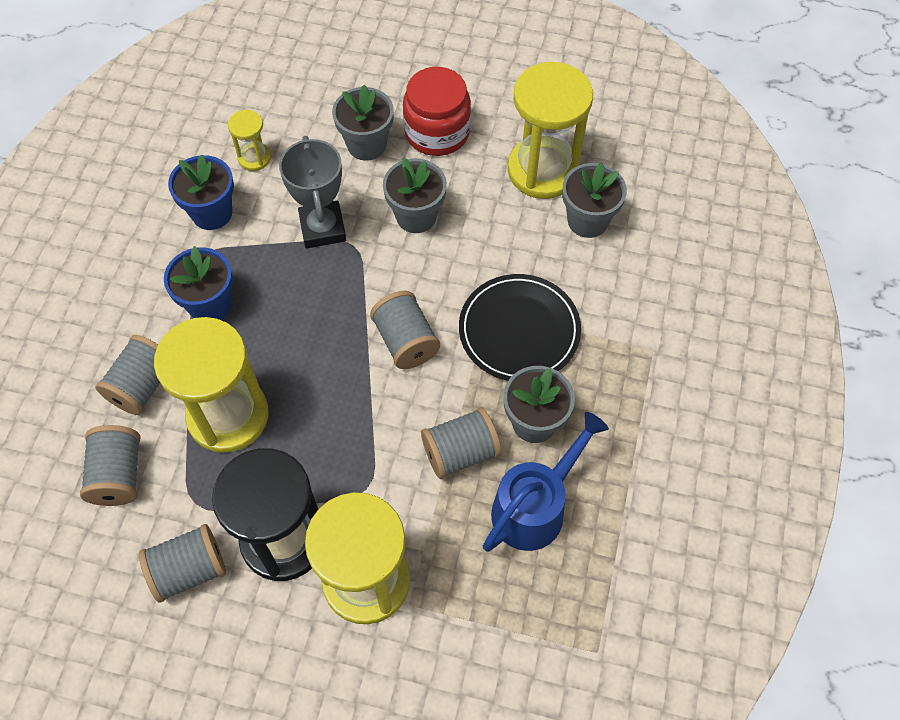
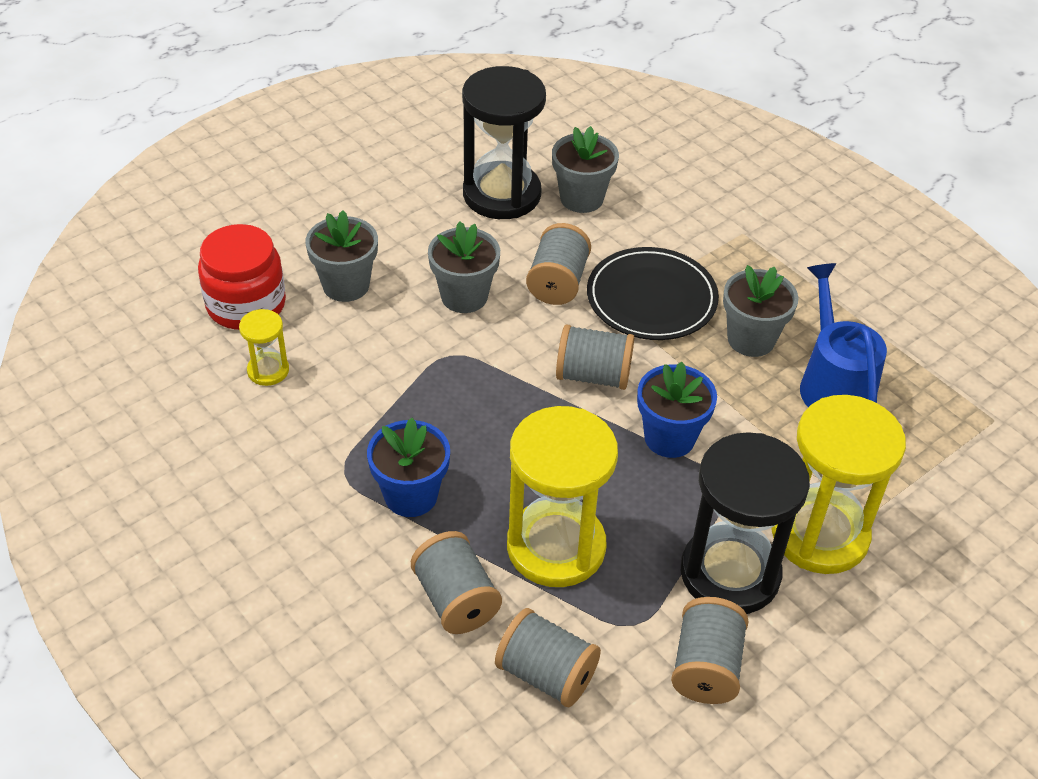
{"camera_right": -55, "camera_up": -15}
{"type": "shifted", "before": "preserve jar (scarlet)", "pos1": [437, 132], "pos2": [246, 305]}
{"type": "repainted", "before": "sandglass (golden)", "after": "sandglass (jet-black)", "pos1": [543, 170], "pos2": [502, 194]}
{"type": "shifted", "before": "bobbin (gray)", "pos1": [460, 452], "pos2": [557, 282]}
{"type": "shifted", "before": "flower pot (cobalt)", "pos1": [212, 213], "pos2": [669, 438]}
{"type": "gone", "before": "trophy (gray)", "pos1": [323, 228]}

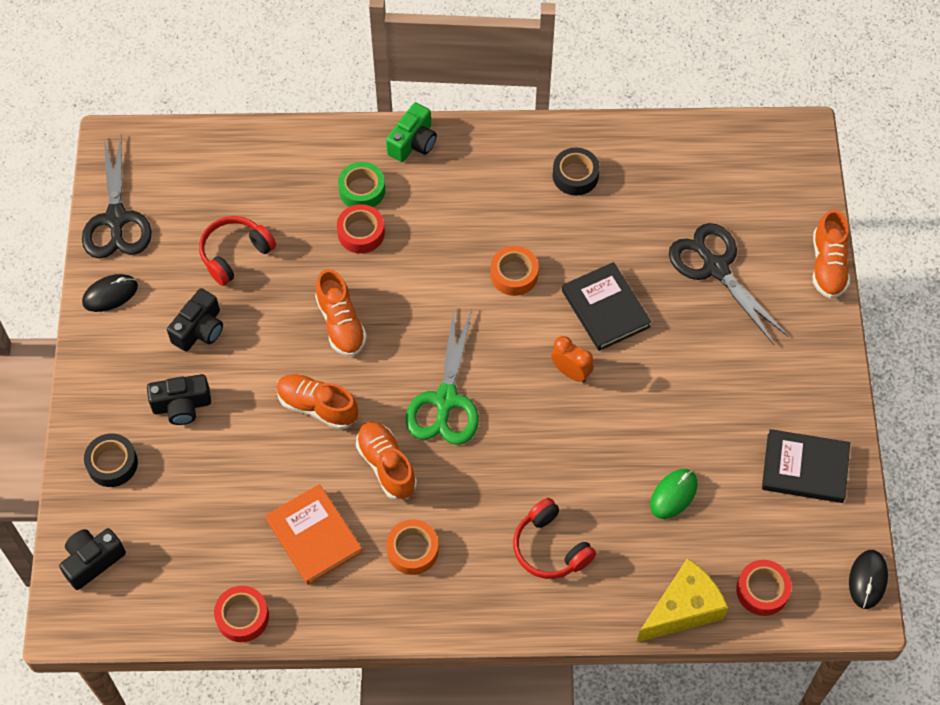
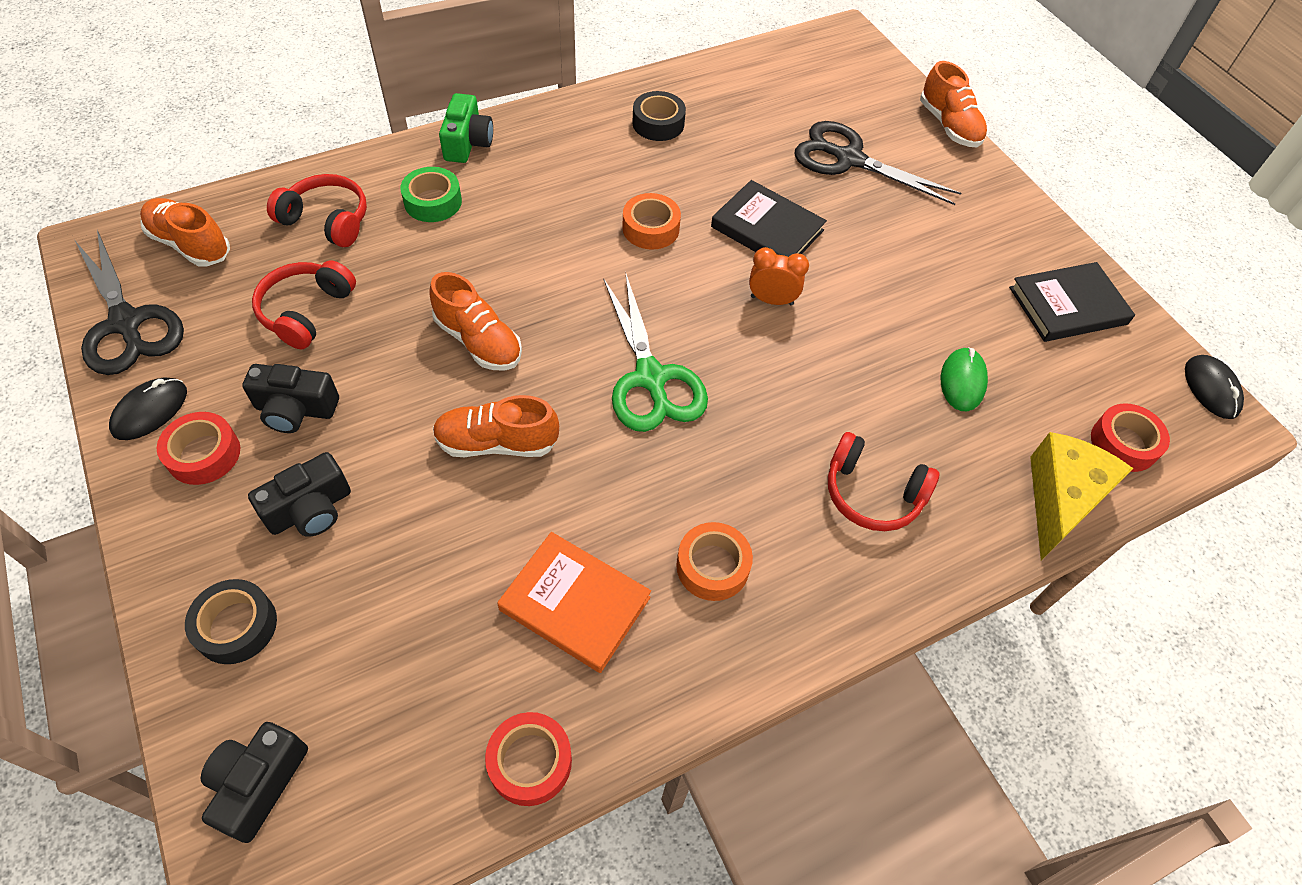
{"camera_right": -30, "camera_up": -5}
{"type": "shifted", "before": "sneaker (bright orange)", "pos1": [386, 465], "pos2": [190, 244]}
{"type": "shifted", "before": "sticky tape (scarlet)", "pos1": [361, 233], "pos2": [204, 454]}
{"type": "rotated", "before": "camera (jet-black)", "pos1": [199, 329], "pos2": [295, 409], "turn": 90}
{"type": "new", "after": "headphones (scarlet)", "pos2": [327, 220]}

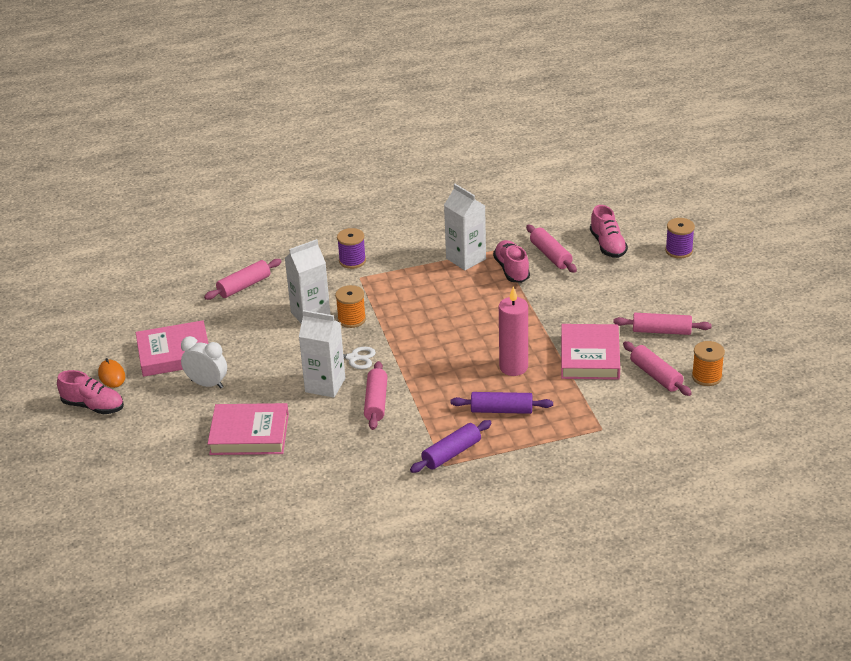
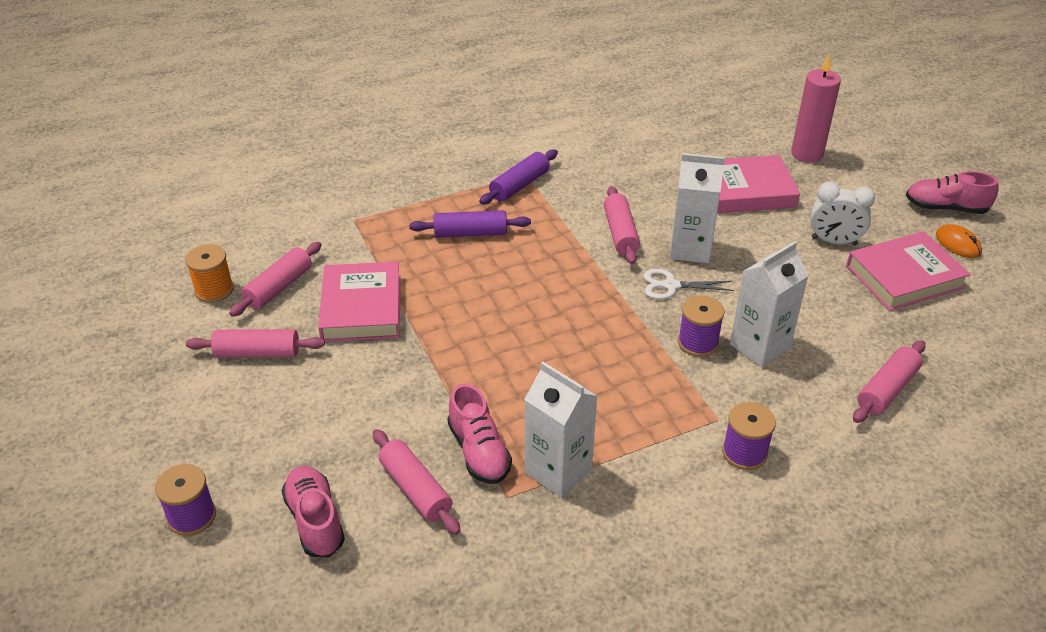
{"camera_right": 170, "camera_up": 5}
{"type": "rotated", "before": "pastry roller (rosy)", "pos1": [656, 375], "pos2": [279, 287], "turn": 75}
{"type": "repainted", "before": "bobbin (bright orange)", "after": "bobbin (purple)", "pos1": [351, 319], "pos2": [698, 343]}
{"type": "shifted", "before": "candle (rosy)", "pos1": [513, 367], "pos2": [807, 154]}

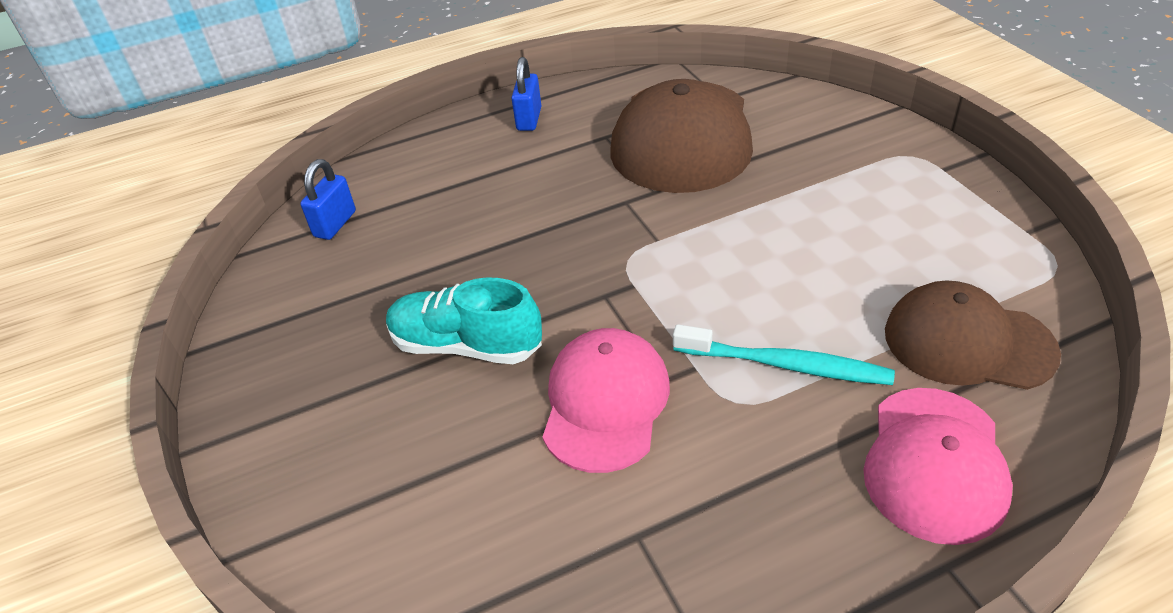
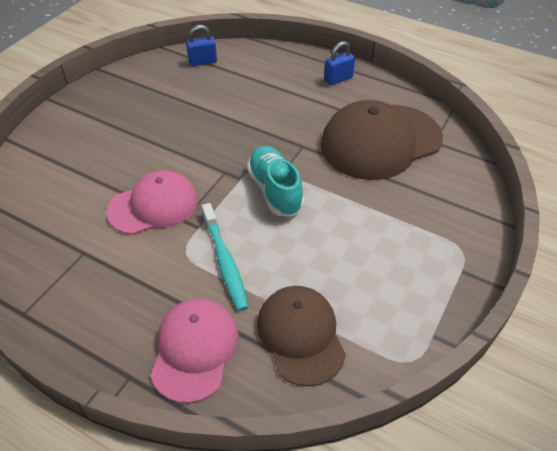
{"camera_right": 50, "camera_up": 5}
{"type": "rotated", "before": "cap (rosy)", "pos1": [935, 463], "pos2": [195, 350], "turn": 120}
{"type": "shifted", "before": "sneaker (turquoise)", "pos1": [466, 345], "pos2": [275, 190]}

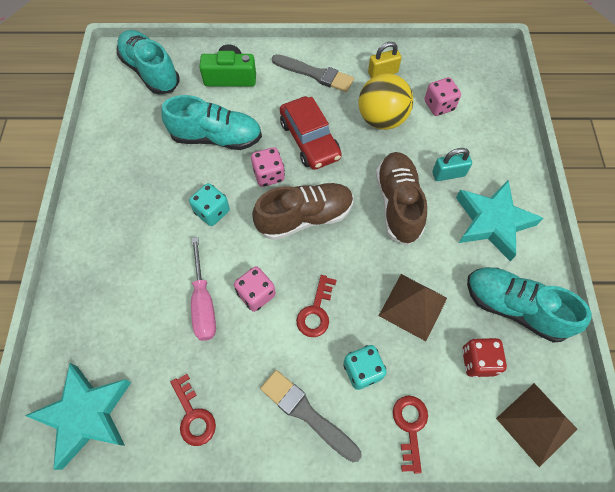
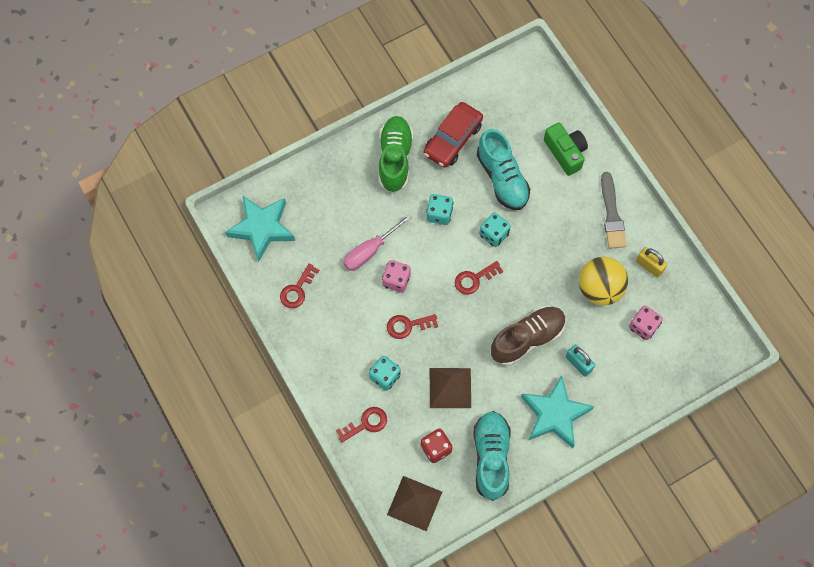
{"camera_right": 60, "camera_up": 5}
{"type": "new", "after": "sneaker (leaf-green)", "pos2": [395, 159]}
{"type": "shifted", "before": "car (scarlet)", "pos1": [309, 140], "pos2": [452, 139]}
{"type": "swapped", "before": "sneaker (brown)", "after": "door key (scarlet)", "pos1": [305, 217], "pos2": [474, 279]}
{"type": "repainted", "before": "die (rosy)", "after": "die (turquoise)", "pos1": [269, 175], "pos2": [494, 234]}
{"type": "gone", "before": "sneaker (turquoise)", "pos1": [150, 72]}
{"type": "gone", "before": "paint brush (gray)", "pos1": [307, 413]}

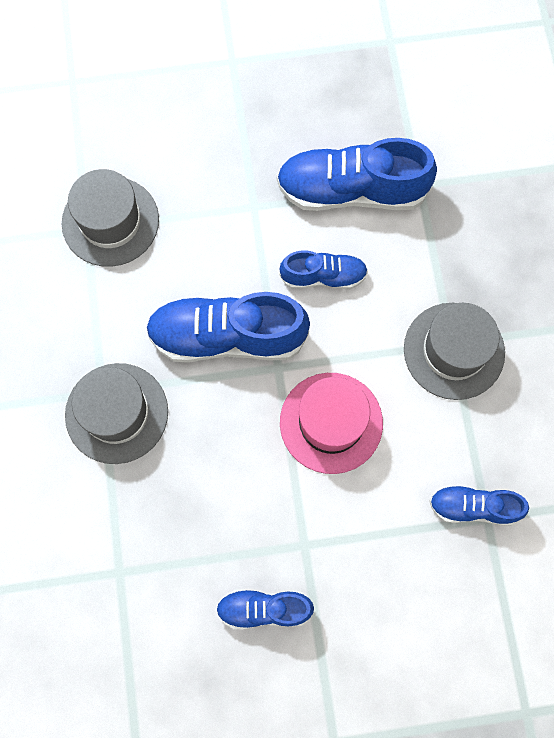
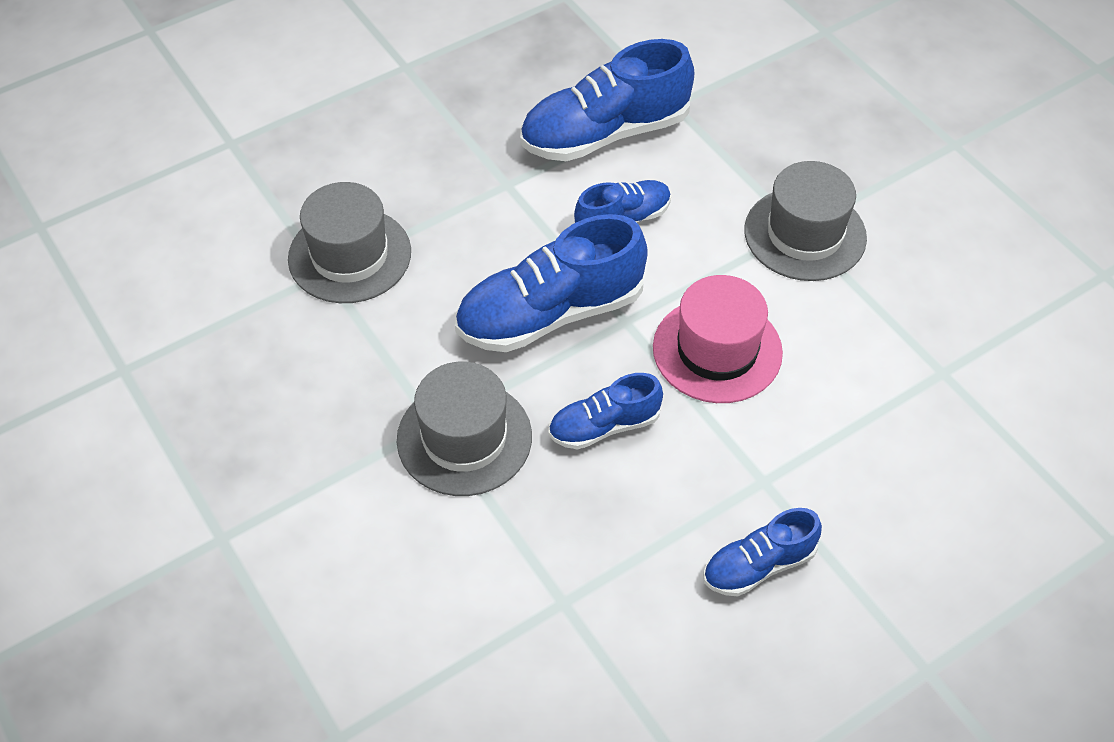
{"camera_right": -25, "camera_up": -20}
{"type": "shifted", "before": "sneaker (cobalt)", "pos1": [473, 507], "pos2": [604, 426]}

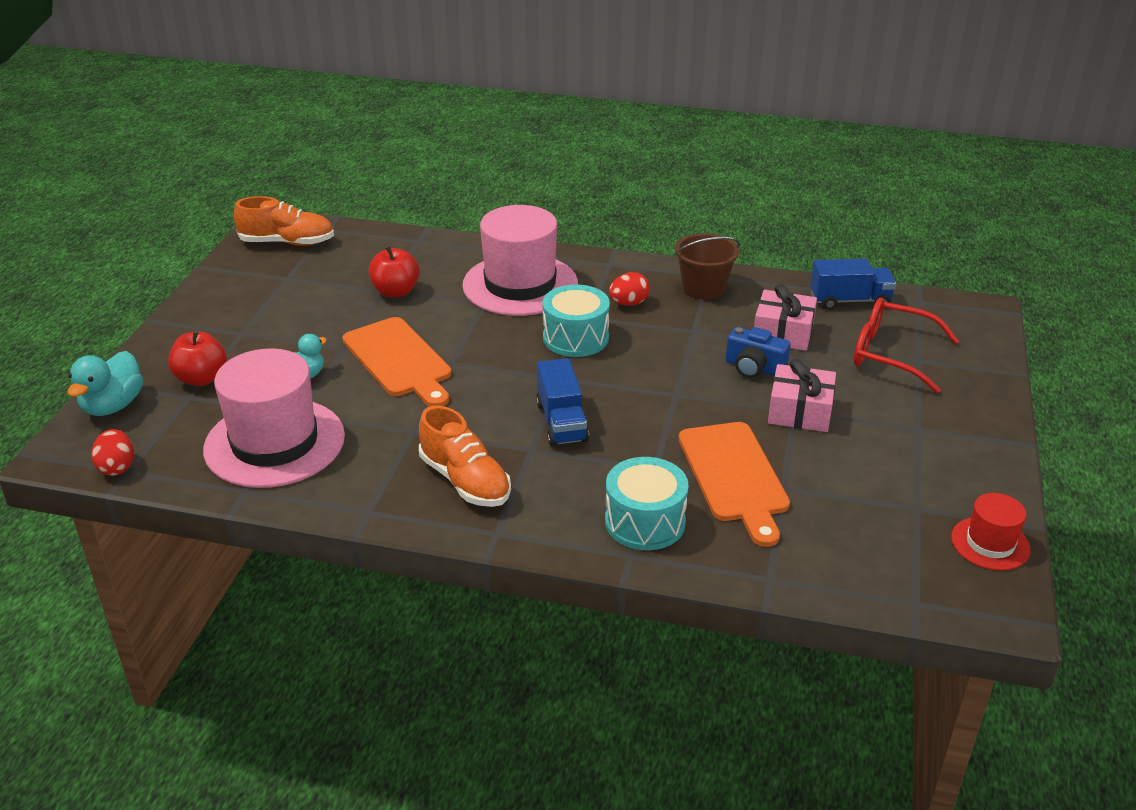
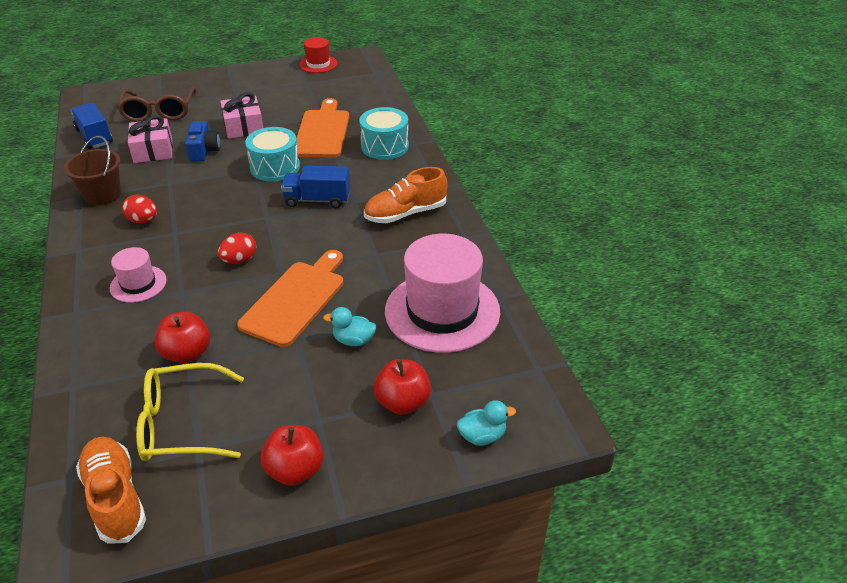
{"camera_right": -120, "camera_up": 5}
{"type": "scaled", "before": "top hat (rosy)", "pos1": [520, 285], "pos2": [138, 284], "scale": 0.5}
{"type": "repainted", "before": "glasses (scarlet)", "after": "glasses (brown)", "pos1": [891, 354], "pos2": [159, 112]}
{"type": "new", "after": "glasses (golden)", "pos2": [181, 424]}
{"type": "shifted", "before": "egg shape (scarlet)", "pos1": [117, 467], "pos2": [239, 260]}
{"type": "shifted", "before": "toy drum (turquoise)", "pos1": [575, 338], "pos2": [275, 167]}
{"type": "new", "after": "toy apple (scarlet)", "pos2": [295, 470]}
{"type": "rotated", "before": "lorry (cobalt)", "pos1": [561, 422], "pos2": [317, 200], "turn": -135}
{"type": "rotated", "before": "cutting board (bright orange)", "pos1": [734, 476], "pos2": [322, 131], "turn": -45}
{"type": "rotated", "before": "sneaker (bright orange)", "pos1": [465, 481], "pos2": [405, 213], "turn": -135}
{"type": "scaled", "before": "duck (turquoise)", "pos1": [113, 406], "pos2": [482, 436], "scale": 0.65}

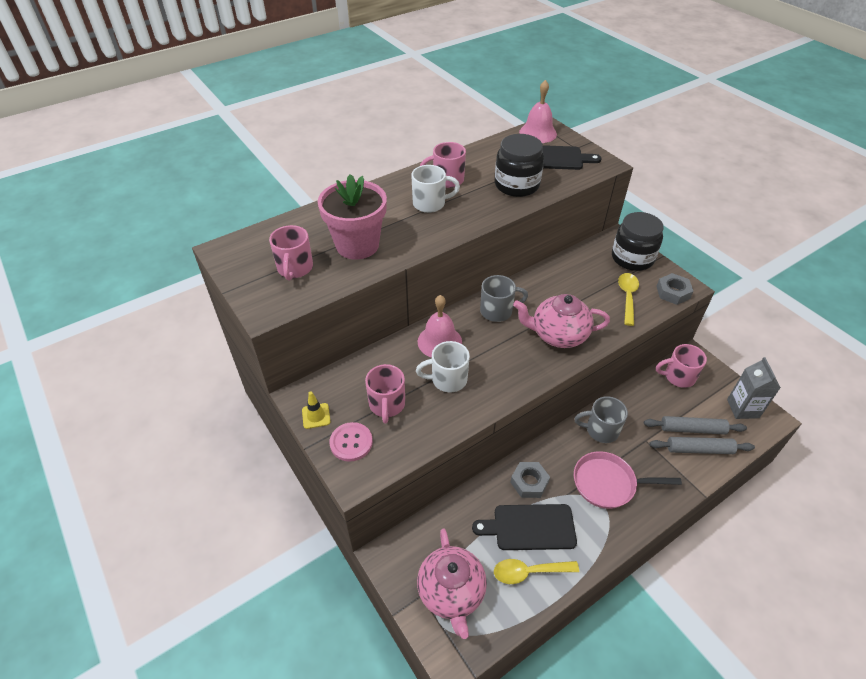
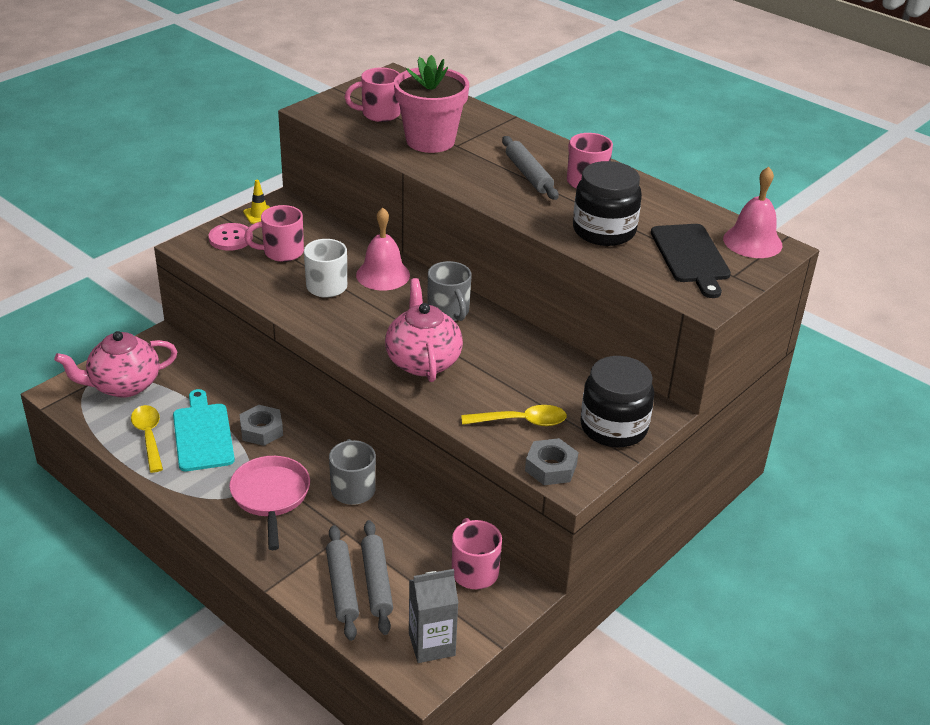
{"camera_right": 75, "camera_up": -10}
{"type": "repainted", "before": "cutting board (jet-black)", "after": "cutting board (turquoise)", "pos1": [530, 527], "pos2": [202, 434]}
{"type": "swapped", "before": "mug (pure white)", "after": "pastry roller (gray)", "pos1": [430, 204], "pos2": [528, 175]}

